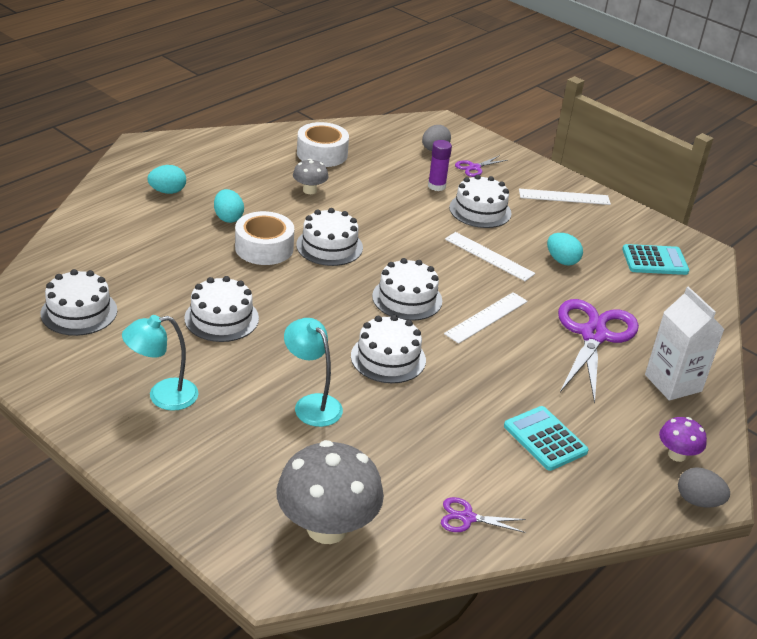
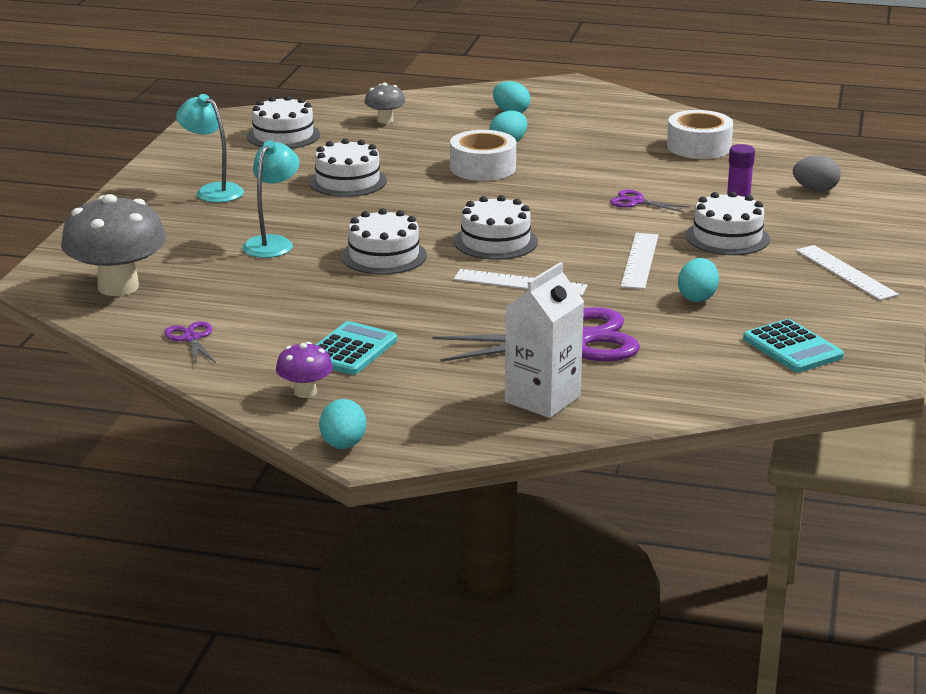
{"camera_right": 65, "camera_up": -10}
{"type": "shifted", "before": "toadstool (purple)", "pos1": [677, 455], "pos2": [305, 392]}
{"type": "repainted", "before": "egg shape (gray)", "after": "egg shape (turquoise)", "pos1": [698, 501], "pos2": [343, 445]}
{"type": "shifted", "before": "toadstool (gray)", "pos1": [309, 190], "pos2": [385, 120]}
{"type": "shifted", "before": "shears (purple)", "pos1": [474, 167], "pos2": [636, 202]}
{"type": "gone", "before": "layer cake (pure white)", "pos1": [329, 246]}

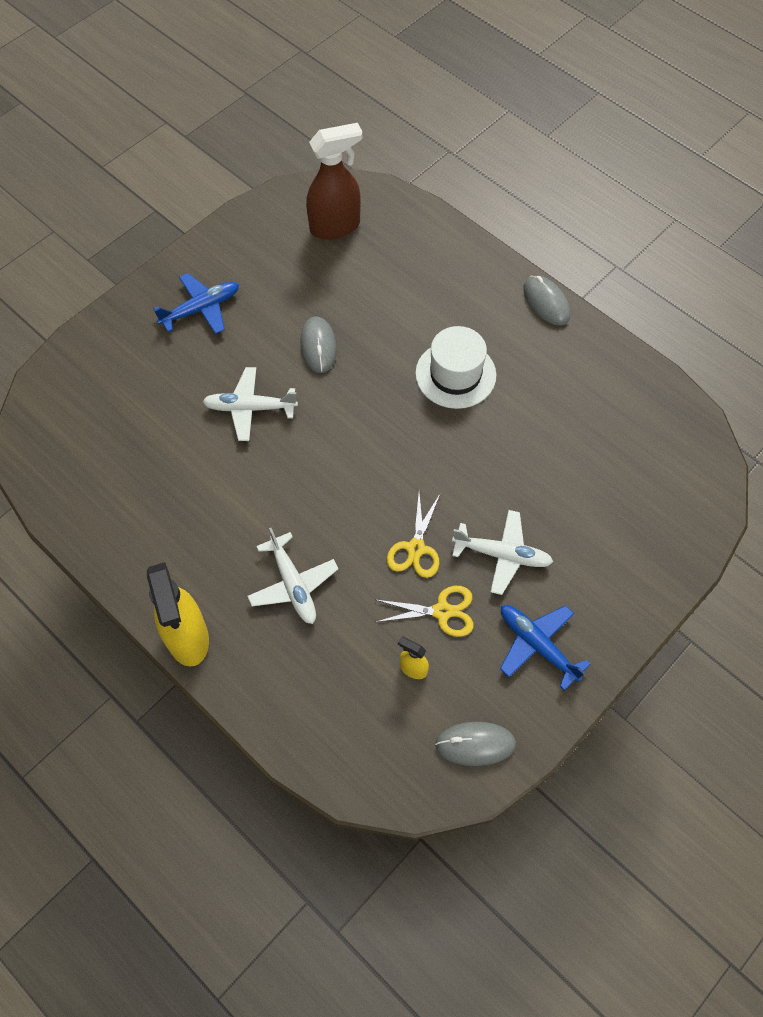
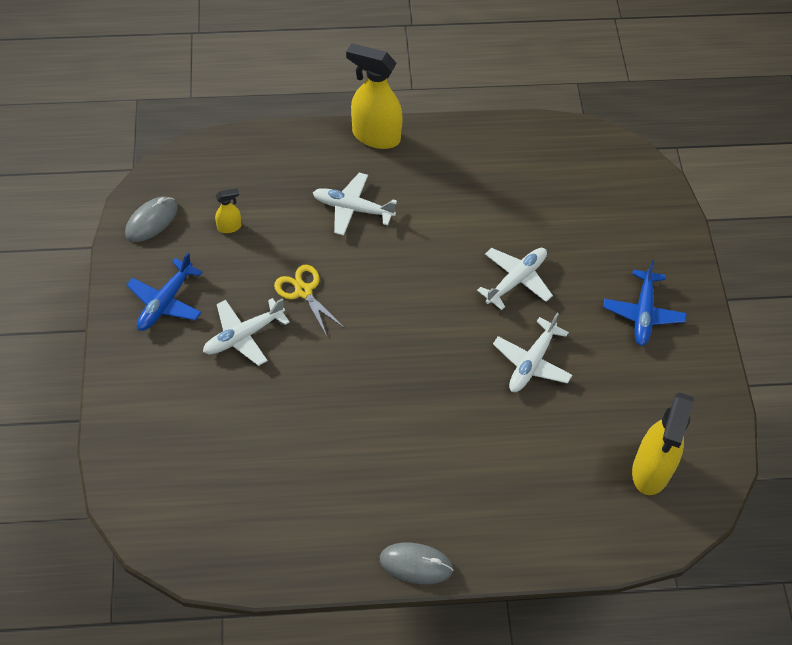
{"camera_right": 130, "camera_up": -5}
{"type": "rotated", "before": "aeroplane (cobalt)", "pos1": [537, 645], "pos2": [166, 302], "turn": 120}
{"type": "swapped", "before": "PC mouse (gray)", "after": "aeroplane (pure white)", "pos1": [318, 346], "pos2": [532, 362]}
{"type": "repainted", "before": "spray bottle (brown)", "after": "spray bottle (golden)", "pos1": [335, 227], "pos2": [651, 471]}
{"type": "gone", "before": "shears (golden)", "pos1": [442, 611]}
{"type": "gone", "before": "top hat (pure white)", "pos1": [455, 374]}

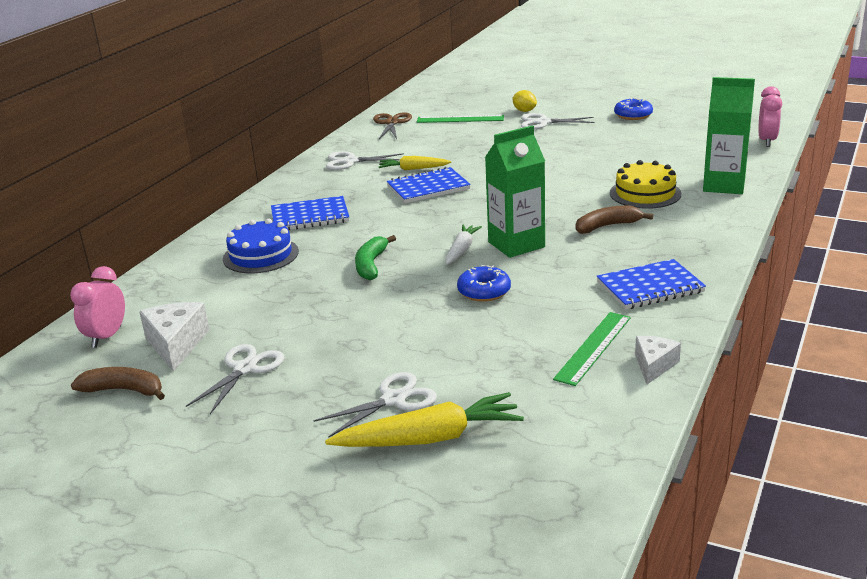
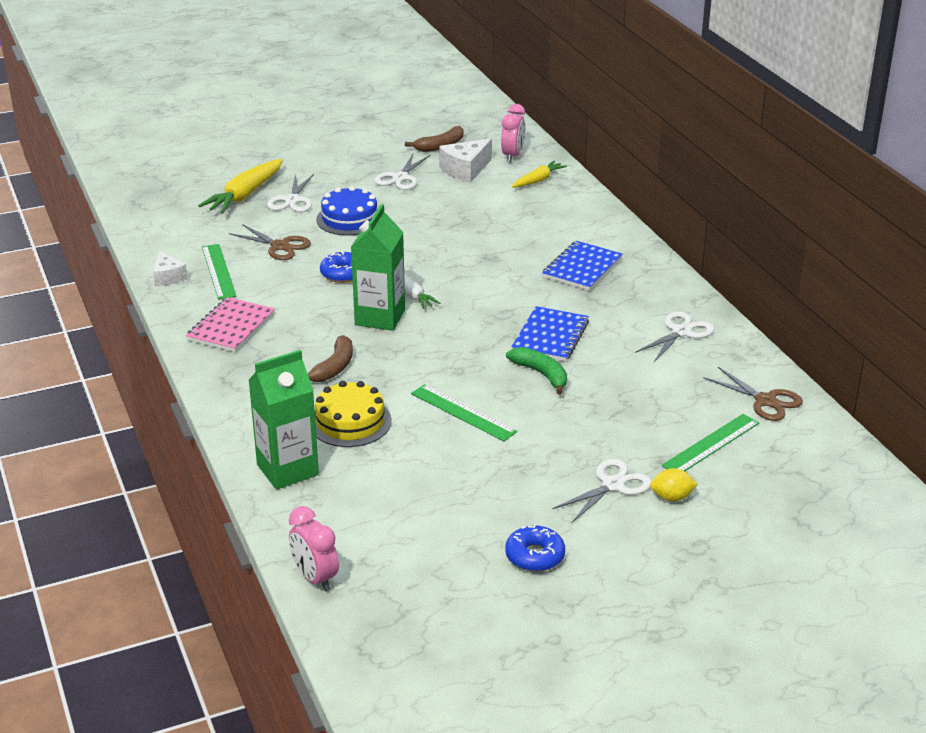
{"camera_right": 130, "camera_up": 5}
{"type": "repainted", "before": "notebook (cobalt)", "after": "notebook (rosy)", "pos1": [650, 287], "pos2": [231, 327]}
{"type": "new", "after": "shears (brown)", "pos2": [280, 246]}
{"type": "shifted", "before": "layer cake (cobalt)", "pos1": [260, 255], "pos2": [349, 219]}
{"type": "rotated", "before": "shears (pure white)", "pos1": [245, 369], "pos2": [400, 178], "turn": 45}
{"type": "new", "after": "measuring stick (leaf-green)", "pos2": [463, 412]}
{"type": "rotated", "before": "cheese (pure white)", "pos1": [176, 344], "pos2": [465, 170], "turn": 105}
{"type": "rotated", "before": "clock (rosy)", "pos1": [106, 337], "pos2": [512, 156], "turn": 45}
{"type": "shifted", "before": "banana (leaf-green)", "pos1": [371, 265], "pos2": [541, 374]}
{"type": "shifted", "before": "carrot (golden)", "pos1": [413, 169], "pos2": [538, 180]}

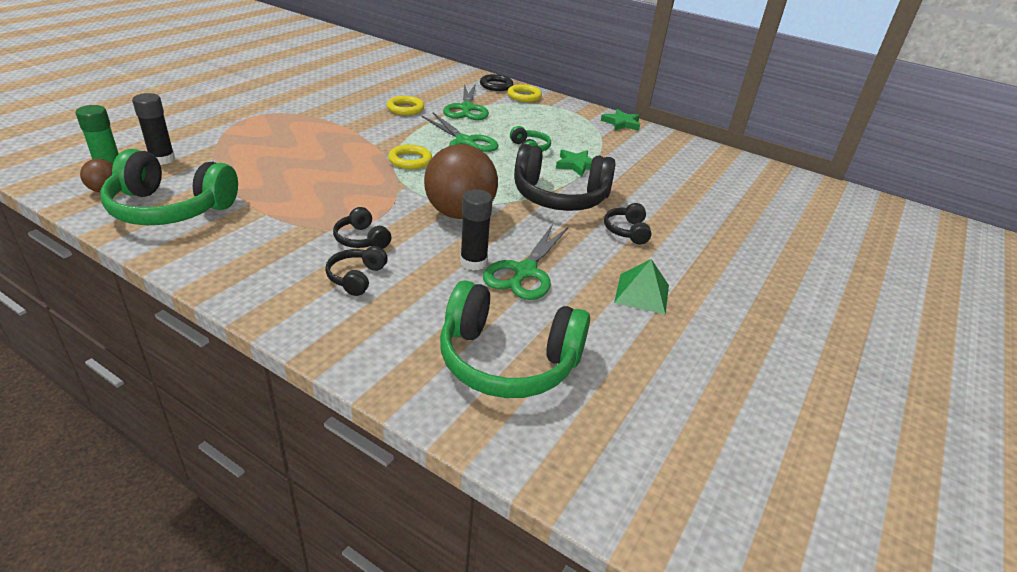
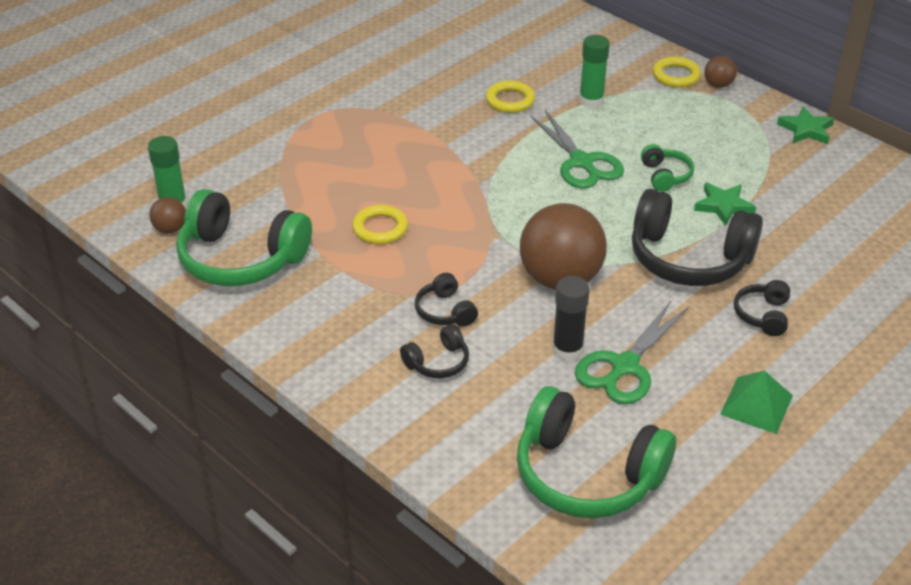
{"camera_right": 15, "camera_up": 5}
{"type": "shifted", "before": "torus (golden)", "pos1": [410, 160], "pos2": [380, 228]}
{"type": "rotated", "before": "headphones (jet-black)", "pos1": [356, 277], "pos2": [437, 362], "turn": -150}
{"type": "swapped", "before": "shears (leaf-green)", "after": "stick of glue (leaf-green)", "pos1": [466, 108], "pos2": [591, 100]}
{"type": "new", "after": "ball (brown)", "pos2": [718, 85]}
{"type": "gone", "before": "stick of glue (jet-black)", "pos1": [162, 159]}
{"type": "gone", "before": "torus (jet-black)", "pos1": [496, 85]}

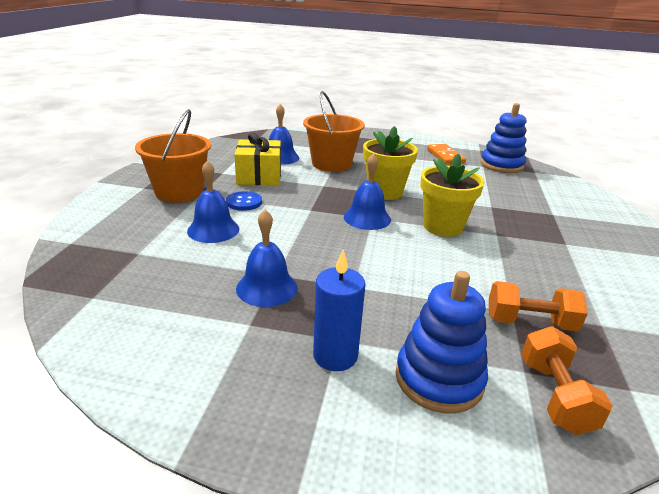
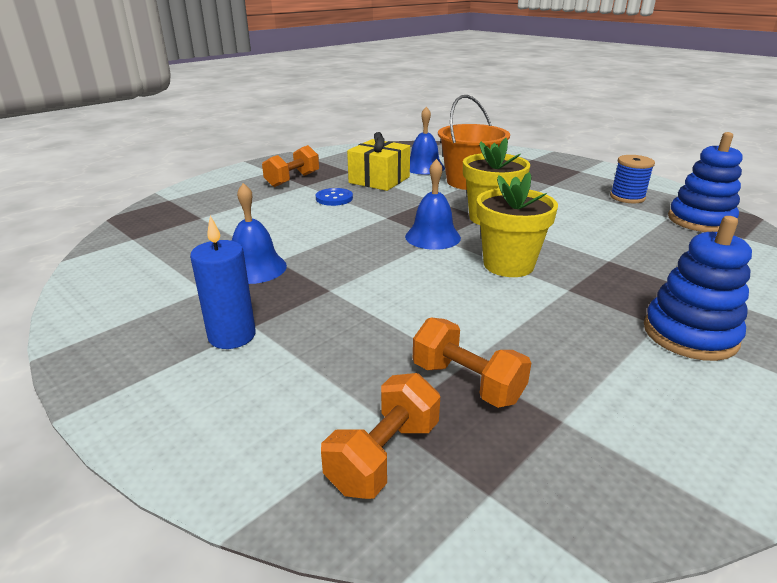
{"camera_right": 35, "camera_up": 0}
{"type": "swapped", "before": "bucket (bright orange)", "after": "free weight (bright orange)", "pos1": [179, 192], "pos2": [292, 180]}
{"type": "swapped", "before": "domino piece (bright orange)", "after": "bobbin (cobalt)", "pos1": [445, 156], "pos2": [627, 197]}
{"type": "shifted", "before": "stacking rings (cobalt)", "pos1": [439, 379], "pos2": [689, 334]}
{"type": "gone", "before": "hand bell (cobalt)", "pos1": [213, 230]}

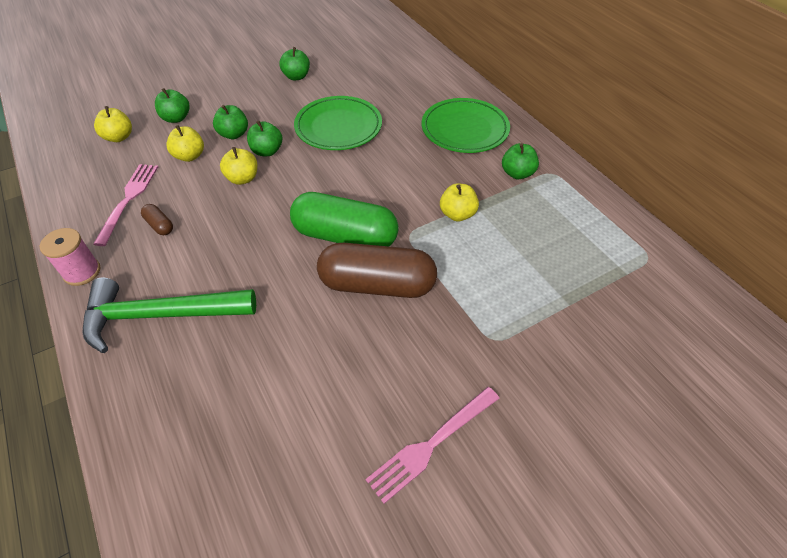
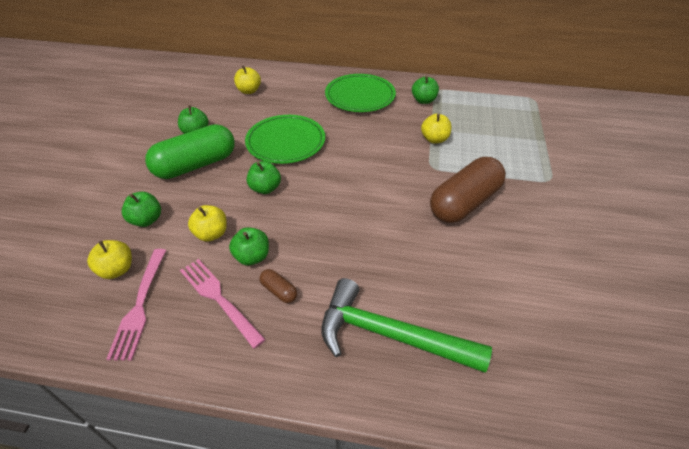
{"camera_right": -50, "camera_up": -5}
{"type": "shifted", "before": "table fork (rosy)", "pos1": [431, 444], "pos2": [140, 305]}
{"type": "shifted", "before": "pill shape (leaf-green)", "pos1": [345, 236], "pos2": [196, 165]}
{"type": "shifted", "before": "toy apple (leaf-green)", "pos1": [234, 134], "pos2": [252, 257]}
{"type": "shifted", "before": "toy apple (golden)", "pos1": [242, 178], "pos2": [249, 91]}
{"type": "rotated", "before": "pill shape (brown)", "pos1": [160, 225], "pos2": [279, 291], "turn": 45}
{"type": "rotated", "before": "carpenter's hammer (leaf-green)", "pos1": [161, 315], "pos2": [390, 335], "turn": 75}
{"type": "gone", "before": "bobbin (rosy)", "pos1": [82, 272]}

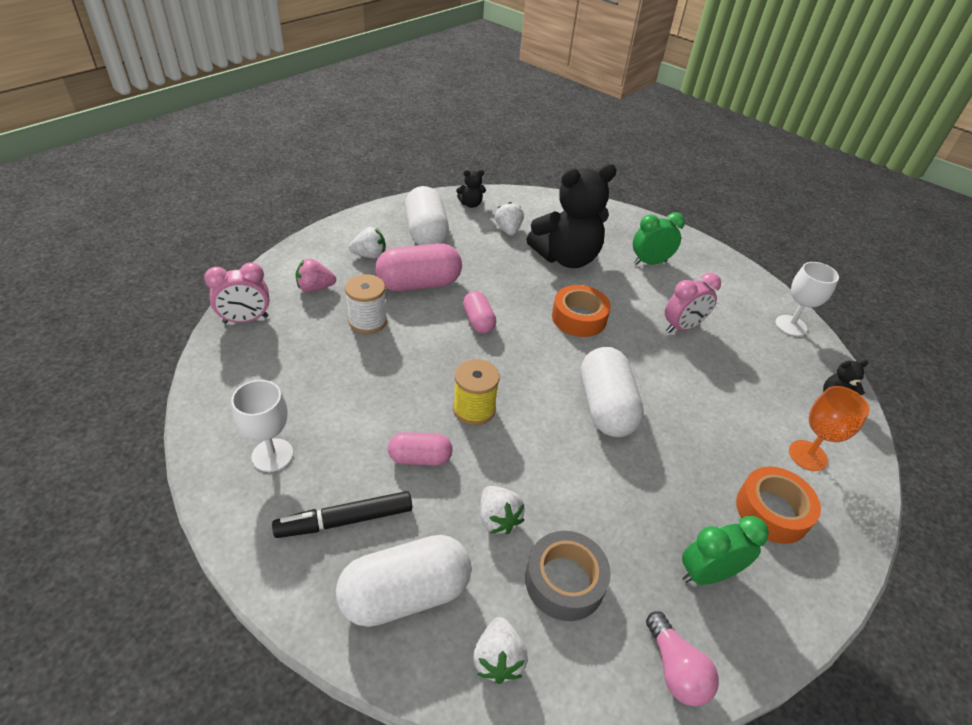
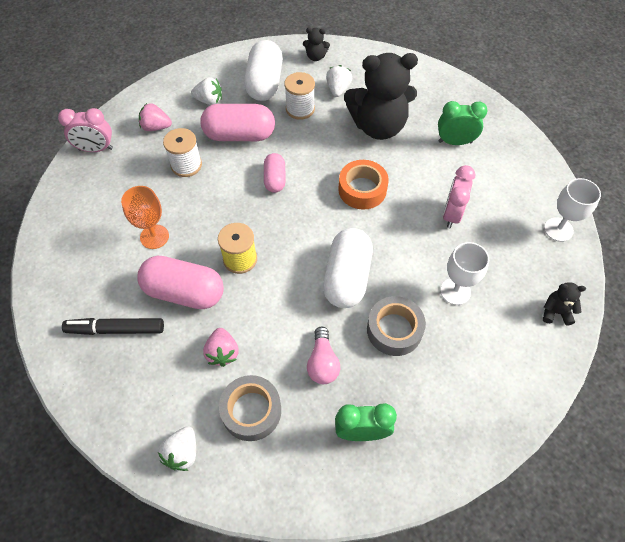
{"camera_right": 20, "camera_up": 15}
{"type": "shifted", "before": "chalice (bright orange)", "pos1": [807, 455], "pos2": [154, 237]}
{"type": "scaled", "before": "pill shape (rosy)", "pos1": [420, 458], "pos2": [184, 292], "scale": 1.76}
{"type": "repainted", "before": "toy strawberry (pure white)", "after": "toy strawberry (rosy)", "pos1": [498, 519], "pos2": [222, 353]}
{"type": "new", "after": "bobbin (pure white)", "pos2": [300, 109]}
{"type": "shifted", "before": "bulb (rosy)", "pos1": [675, 669], "pos2": [322, 363]}
{"type": "new", "after": "sticky tape (gray)", "pos2": [394, 330]}
{"type": "shifted", "before": "chalice (pure white)", "pos1": [272, 455], "pos2": [455, 291]}
{"type": "rotated", "before": "clock (rosy)", "pos1": [682, 327], "pos2": [451, 214], "turn": 120}
{"type": "gone", "before": "pill shape (pure white)", "pos1": [405, 594]}
{"type": "gone", "before": "sticky tape (bright orange)", "pos1": [772, 511]}

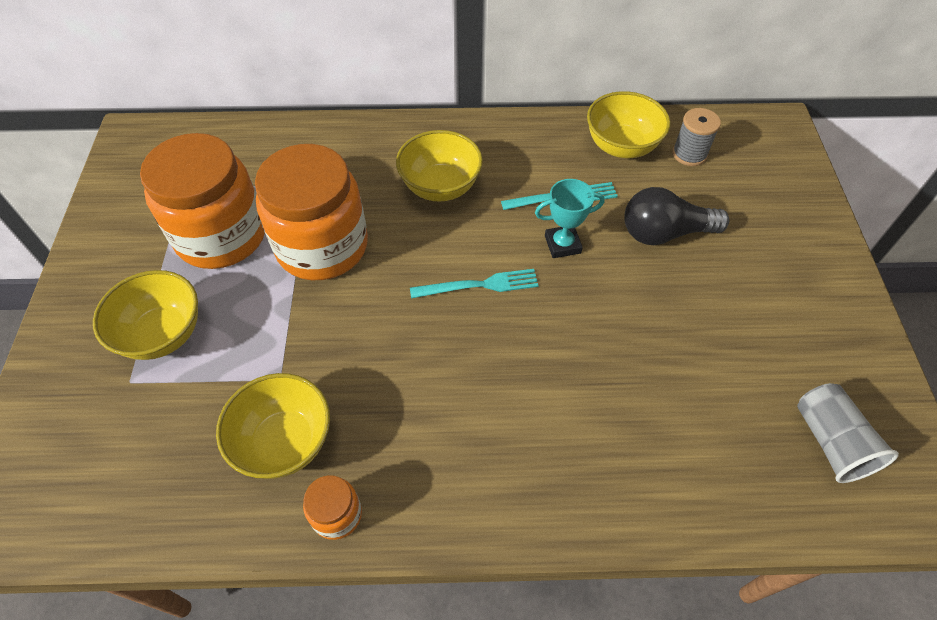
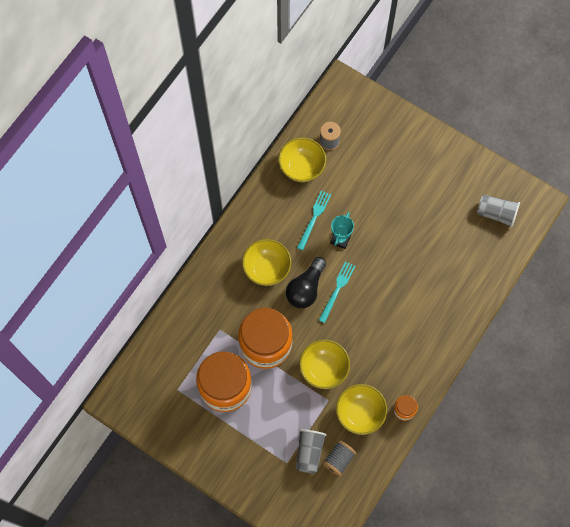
{"camera_right": -55, "camera_up": 15}
{"type": "shifted", "before": "bulb (jet-black)", "pos1": [664, 233], "pos2": [306, 288]}
{"type": "new", "after": "tumbler (gray)", "pos2": [309, 452]}
{"type": "shifted", "before": "bowl (golden)", "pos1": [163, 334], "pos2": [323, 369]}
{"type": "new", "after": "bobbin (gray)", "pos2": [339, 459]}

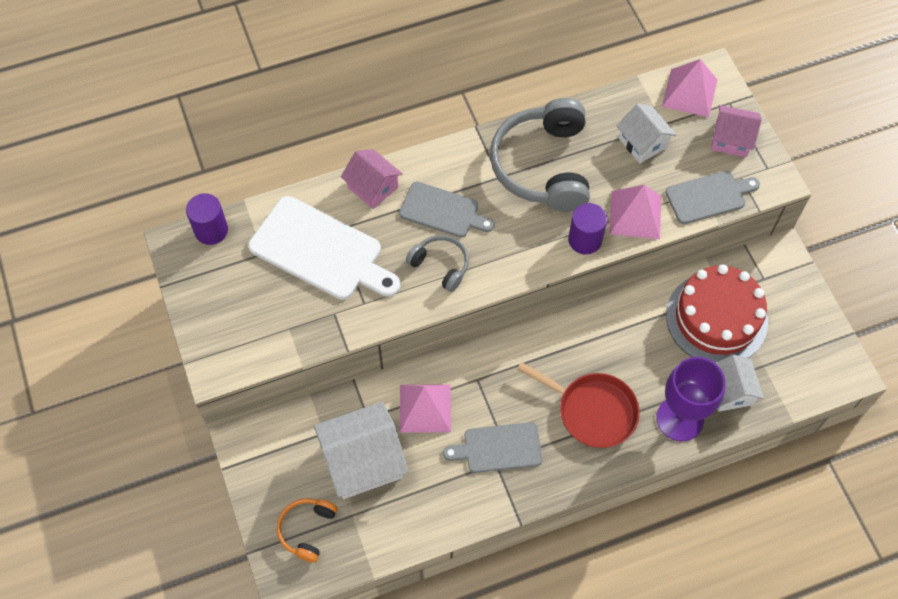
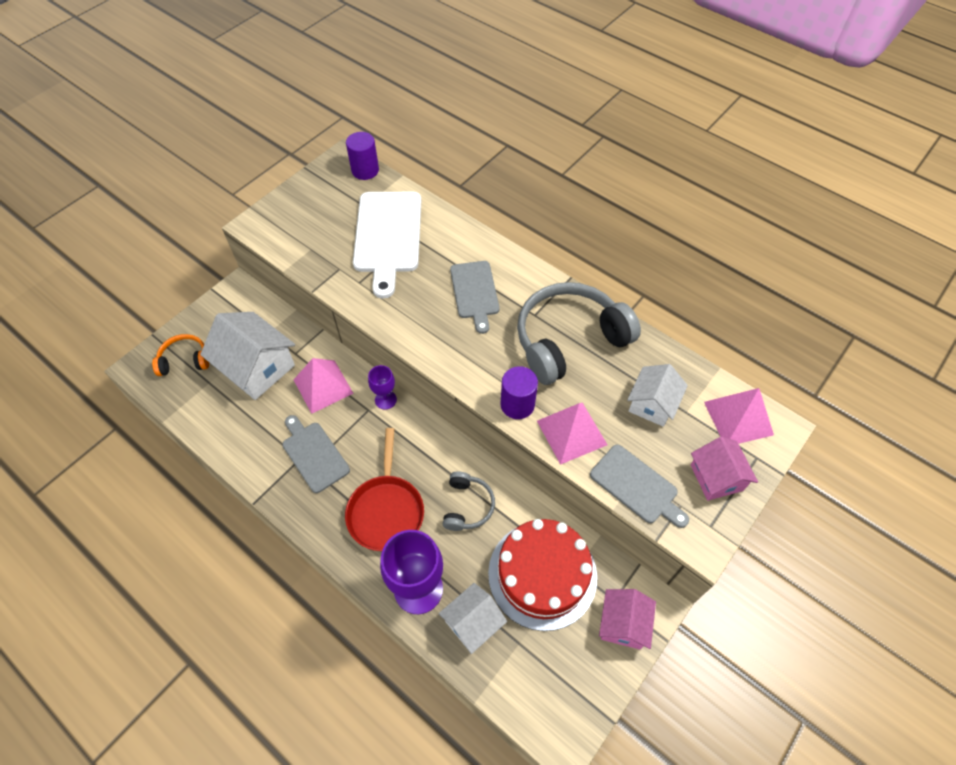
{"camera_right": 60, "camera_up": -5}
{"type": "new", "after": "chalice (purple)", "pos2": [385, 400]}
{"type": "shifted", "before": "headphones (gray)", "pos1": [440, 265], "pos2": [467, 506]}
{"type": "shifted", "before": "house (rosy)", "pos1": [373, 187], "pos2": [623, 624]}

